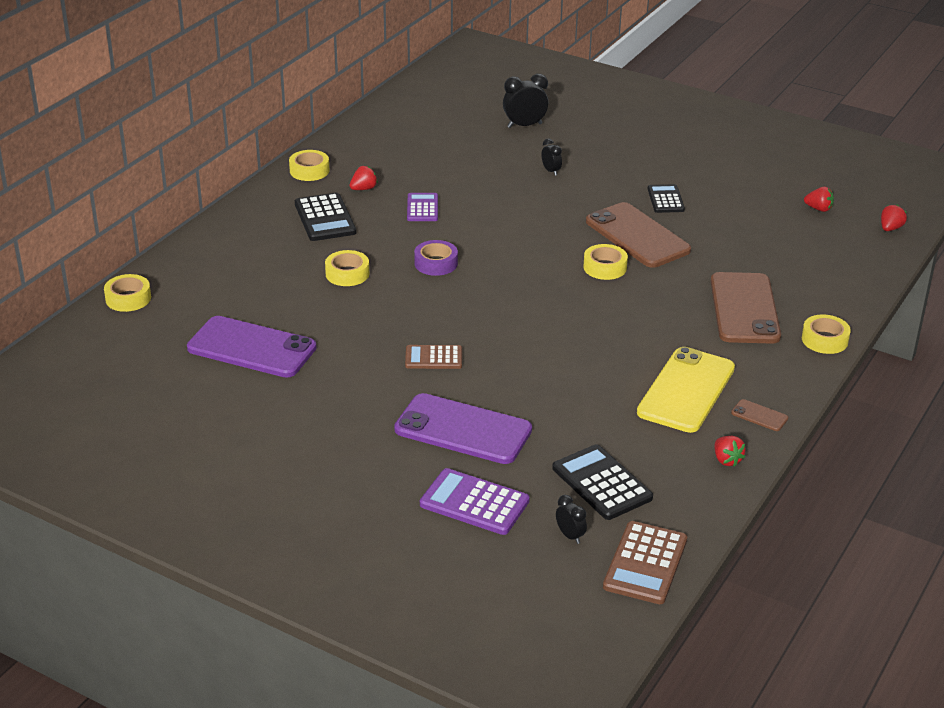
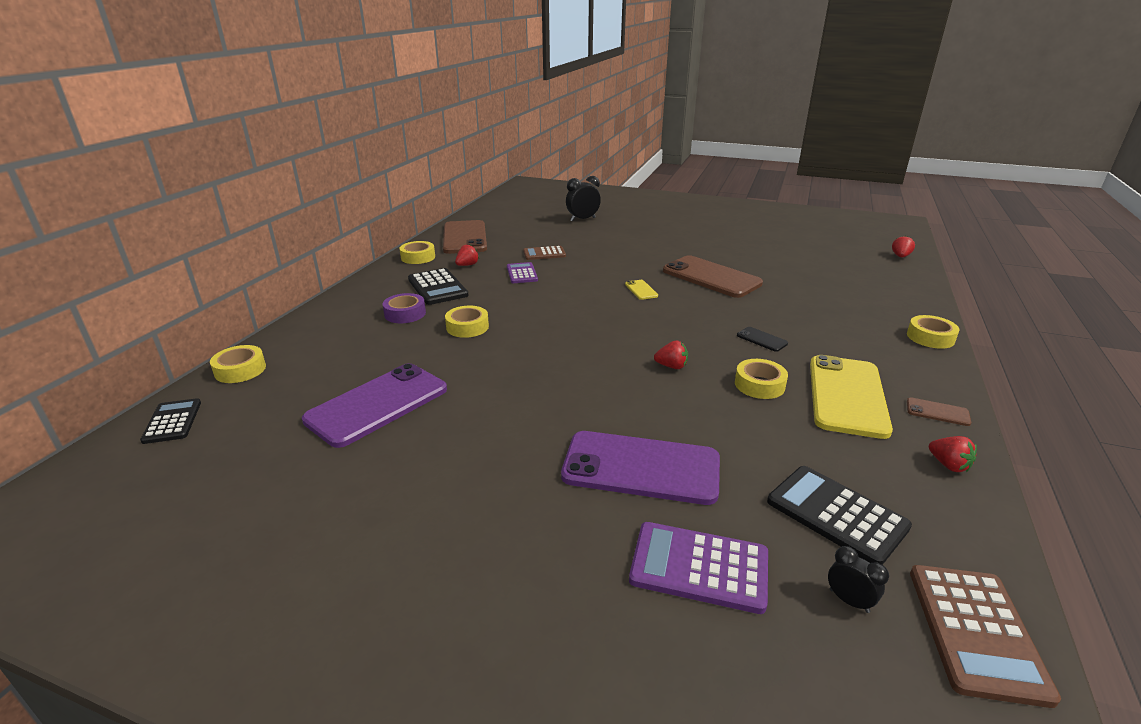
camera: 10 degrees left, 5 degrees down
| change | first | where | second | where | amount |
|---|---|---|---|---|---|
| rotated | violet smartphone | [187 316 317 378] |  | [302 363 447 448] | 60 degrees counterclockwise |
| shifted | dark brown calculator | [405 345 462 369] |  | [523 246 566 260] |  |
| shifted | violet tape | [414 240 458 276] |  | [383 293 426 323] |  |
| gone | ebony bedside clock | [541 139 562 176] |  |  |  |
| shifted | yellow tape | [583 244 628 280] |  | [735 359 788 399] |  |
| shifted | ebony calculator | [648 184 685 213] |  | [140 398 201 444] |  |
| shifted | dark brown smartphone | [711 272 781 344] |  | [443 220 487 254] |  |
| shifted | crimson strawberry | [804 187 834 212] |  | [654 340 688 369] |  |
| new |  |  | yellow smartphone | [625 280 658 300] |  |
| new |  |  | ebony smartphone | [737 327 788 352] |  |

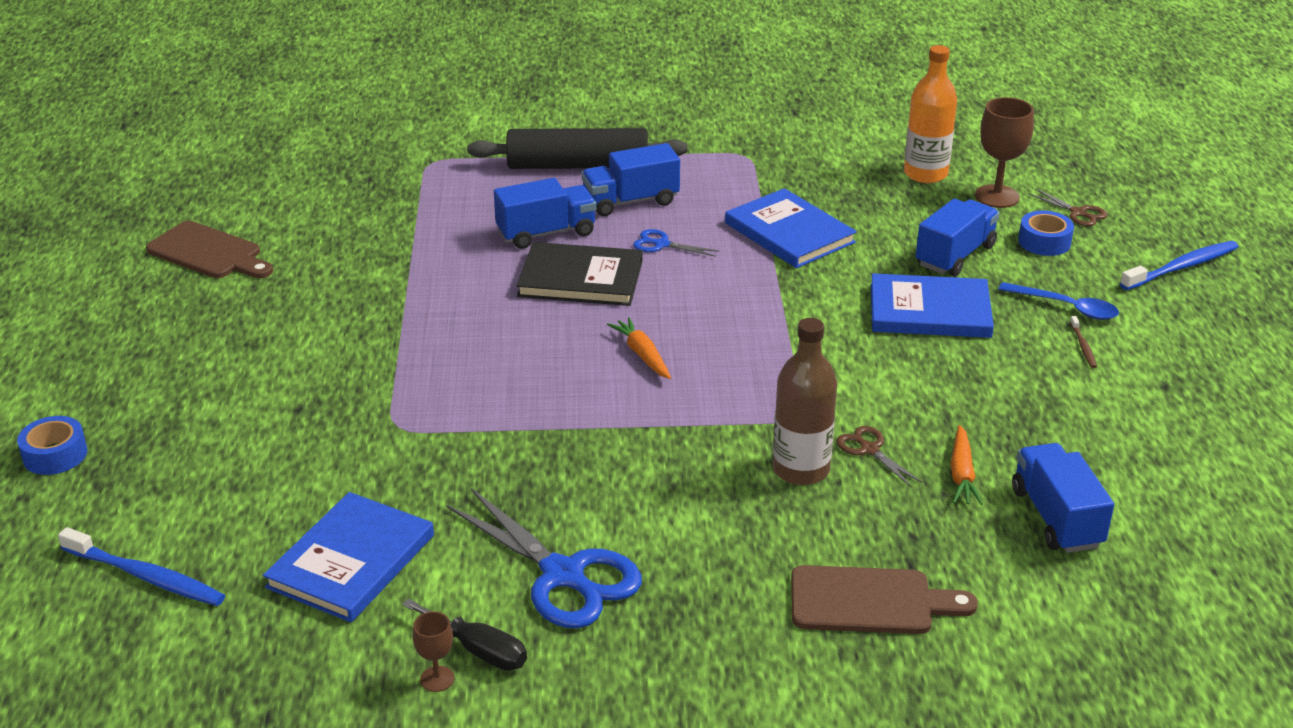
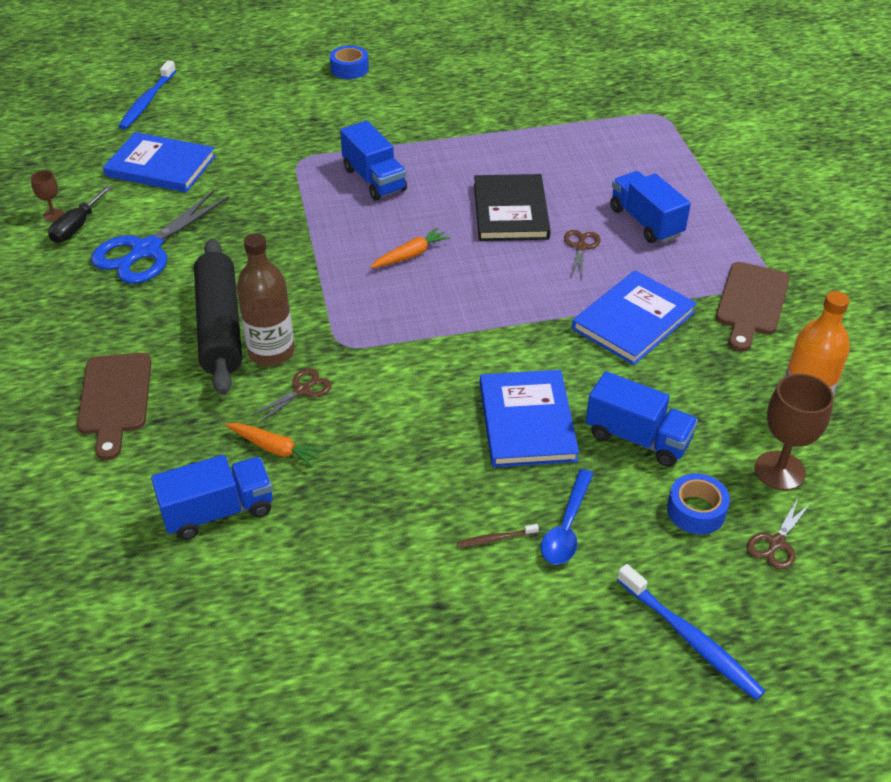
camera: 80 degrees right, 10 degrees up
| change | first | where | second | where | amount |
|---|---|---|---|---|---|
| shifted | blue tape | [17 416 87 475] |  | [330 45 369 79] |  |
| shifted | dark brown cutting board | [146 221 273 278] |  | [716 262 790 352] |  |
| shifted | ebony rolling pin | [467 128 688 169] |  | [194 239 242 395] |  |
| shifted | blue lorry | [494 178 596 249] |  | [340 121 407 200] |  |
| repainted | blue pair of scissors | [633 229 719 257] | dark brown pair of scissors | [564 230 600 280] |  |
| rotated | orange carrot | [951 425 983 505] |  | [225 423 325 467] | 150 degrees counterclockwise |

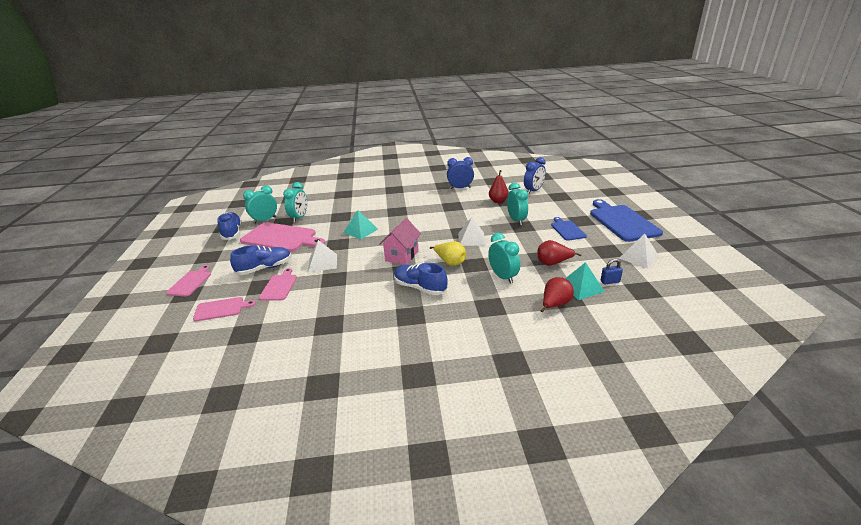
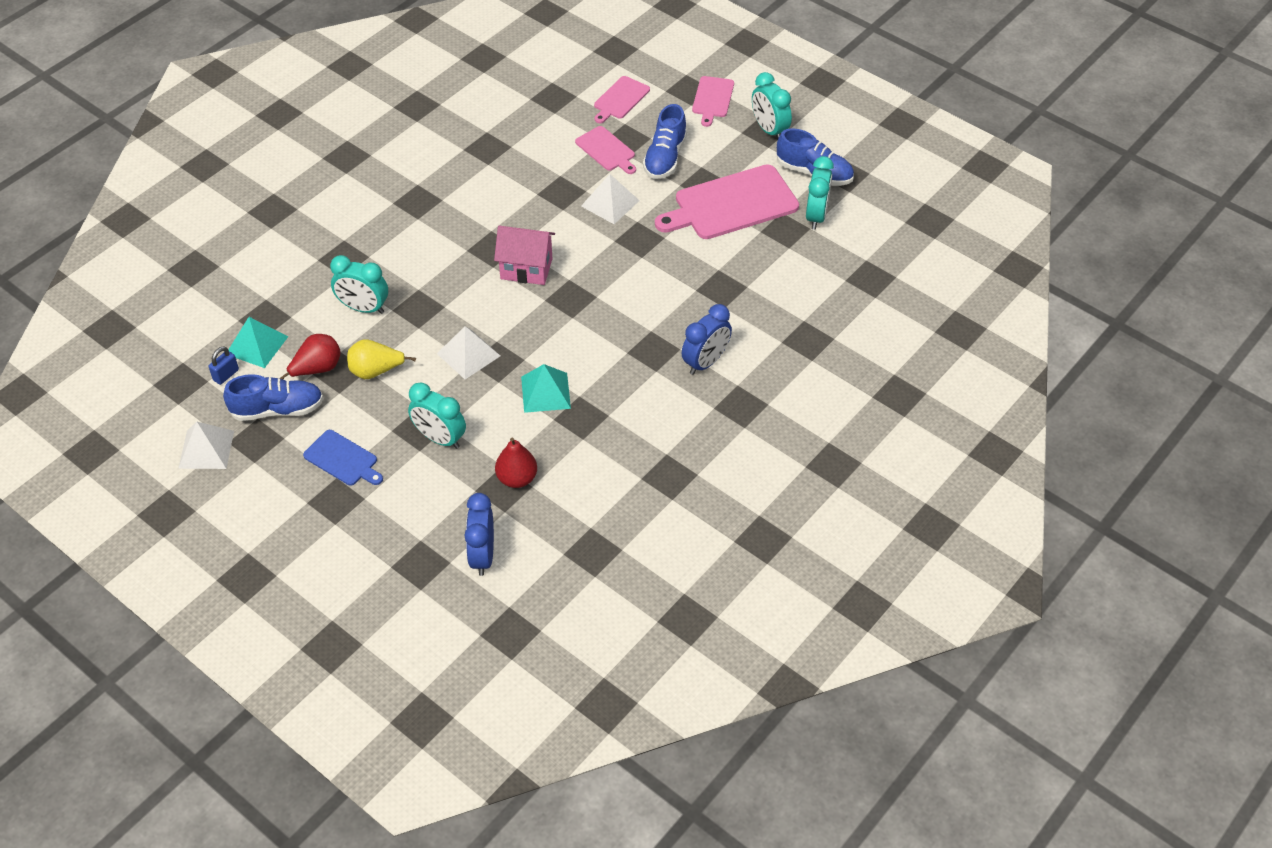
camera: 135 degrees right, 20 degrees up
| change | first | where | second | where | amount |
|---|---|---|---|---|---|
| rotated | pink cutting board | [166 265 211 296] |  | [692 76 734 127] | 45 degrees clockwise |
| shifted | turquoise bedside clock | [283 182 307 223] |  | [752 72 792 140] |  |
| shifted | turquoise solid pyramid | [343 210 378 239] |  | [521 364 571 413] |  |
| rotated | pink toy house | [379 218 421 265] |  | [494 226 555 285] | 60 degrees counterclockwise |
| shifted | blue shoe | [394 263 448 295] |  | [223 374 323 421] |  |
| shifted | yellow pear fruit | [430 241 466 266] |  | [347 339 416 379] |  |
| shifted | blue bedside clock | [447 157 474 189] |  | [682 304 732 375] |  |
| gone | crimson pear fruit | [541 277 574 312] |  |  |  |
| gone | blue cutting board | [590 199 663 242] |  |  |  |

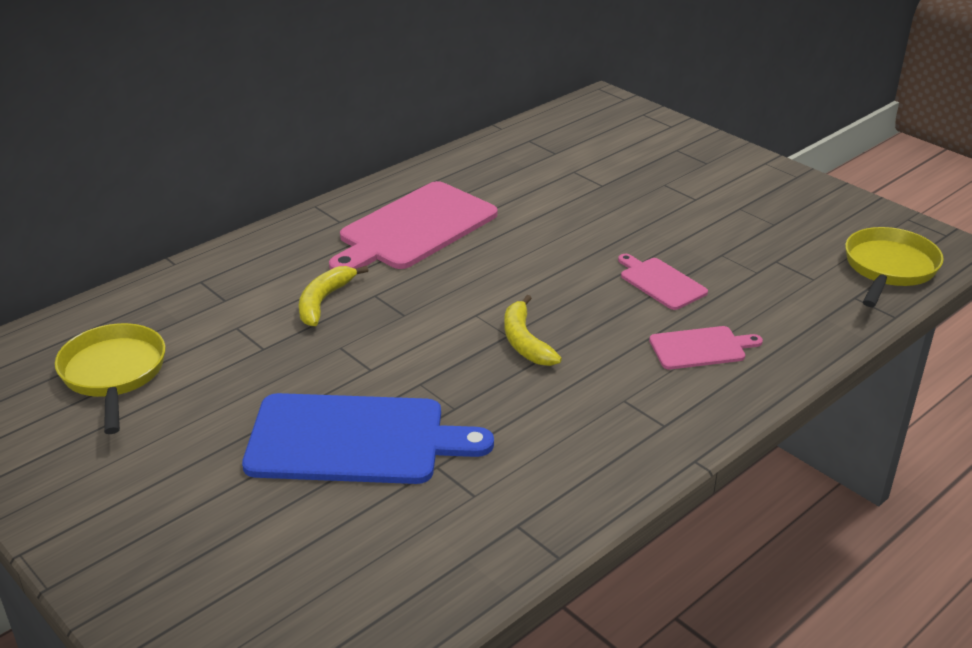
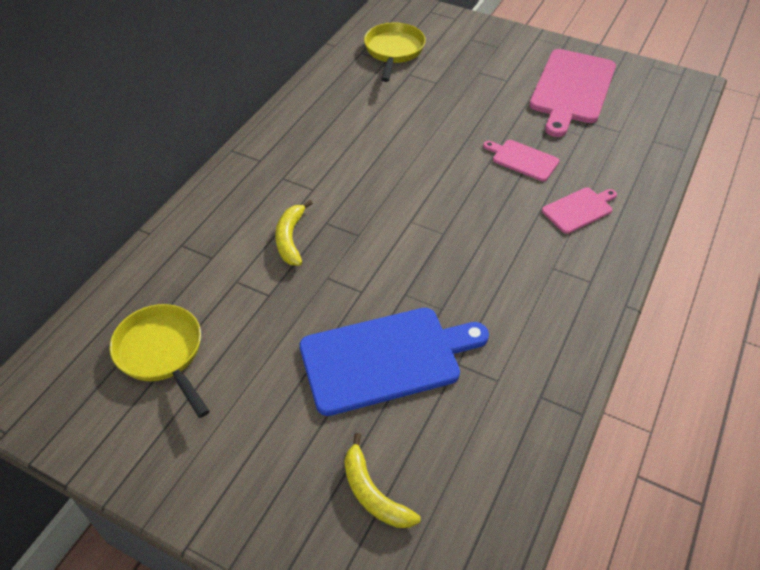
camera: 20 degrees left, 15 degrees up
| change | first | where | second | where | amount |
|---|---|---|---|---|---|
| shifted | pink cutting board | [329 181 498 270] |  | [529 49 616 137] |  |
| shifted | yellow banana | [504 295 562 366] |  | [345 433 421 528] |  |
| shifted | yellow frying pan | [845 227 944 307] |  | [364 22 426 82] |  |

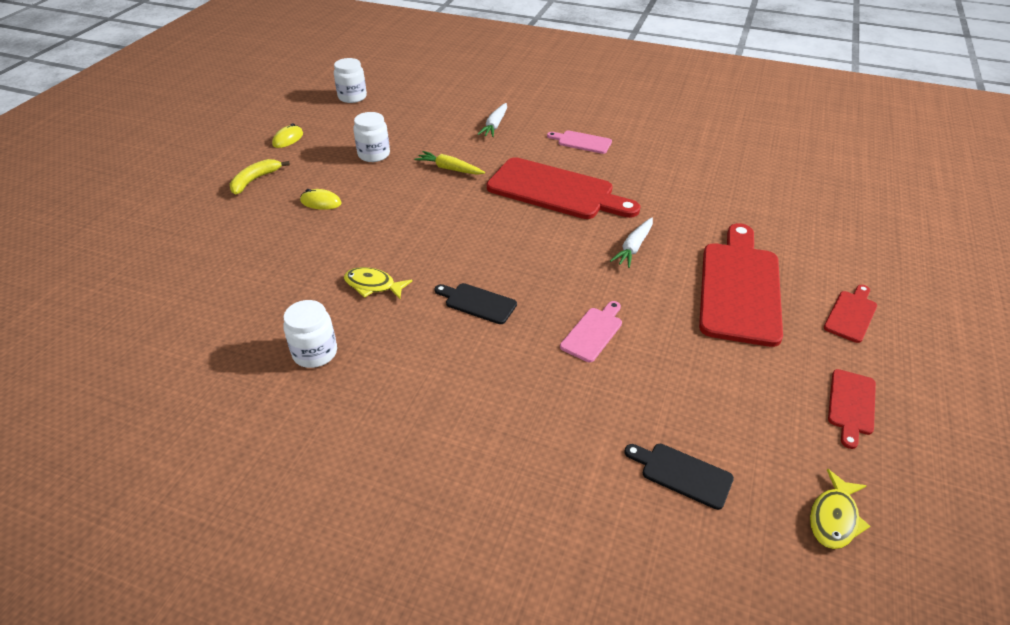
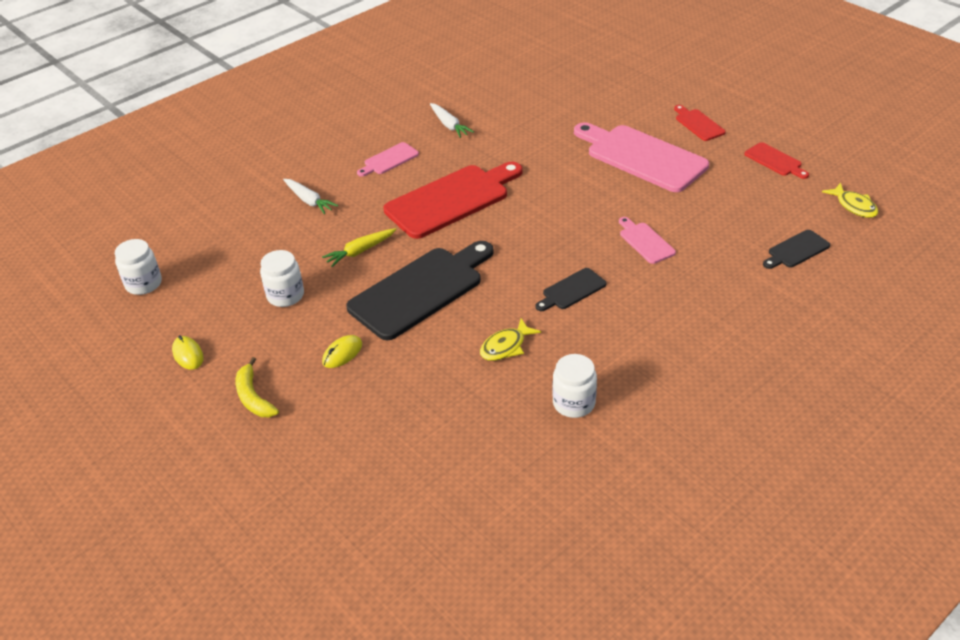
camera: 60 degrees left, 0 degrees up
| change | first | where | second | where | amount |
|---|---|---|---|---|---|
| shifted | snow-white carrot | [610 217 653 268] |  | [430 103 474 138] |  |
| repainted | crimson cutting board | [699 223 783 347] | pink cutting board | [574 122 709 192] |  |
| new |  |  | ebony cutting board | [346 241 494 340] |  |

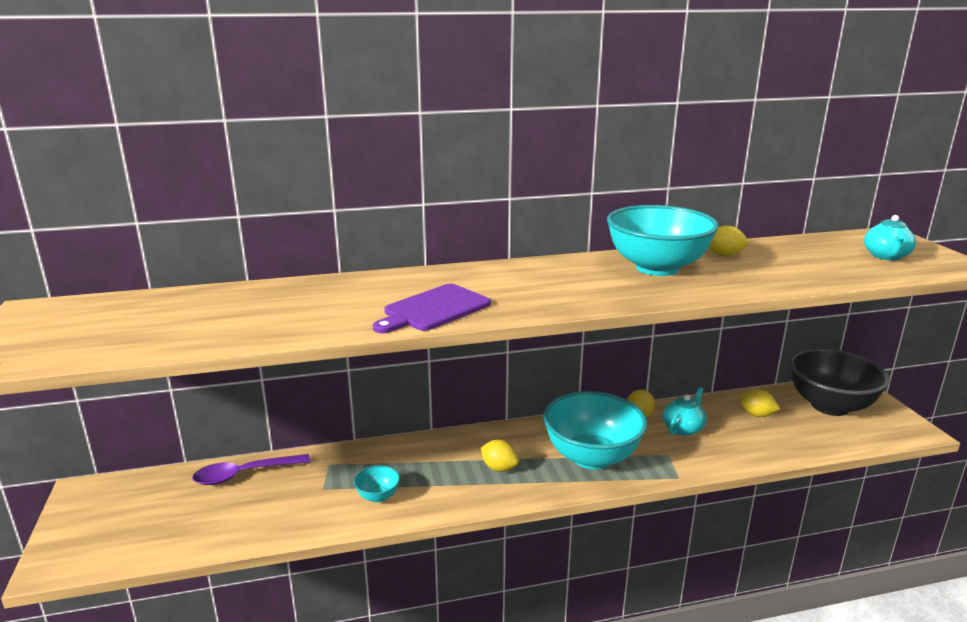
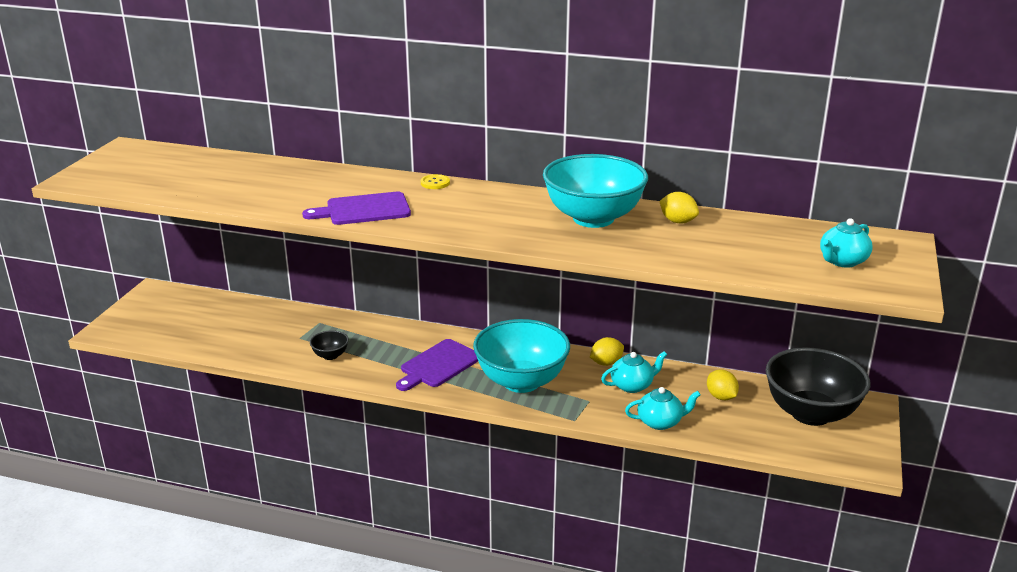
camera: 30 degrees right, 5 degrees up
| change | first | where | second | where | amount |
|---|---|---|---|---|---|
| gone | violet spoon | [192 454 310 485] |  |  |  |
| repainted | turquoise serving bowl | [354 465 400 502] | ebony serving bowl | [310 330 349 360] |  |
| swapped | yellow toy lemon | [481 440 519 472] | violet cutting board | [396 339 478 391] |  |
| new |  |  | yellow sewing button | [421 174 450 189] |  |
| new |  |  | turquoise tea pot | [625 387 701 430] |  |

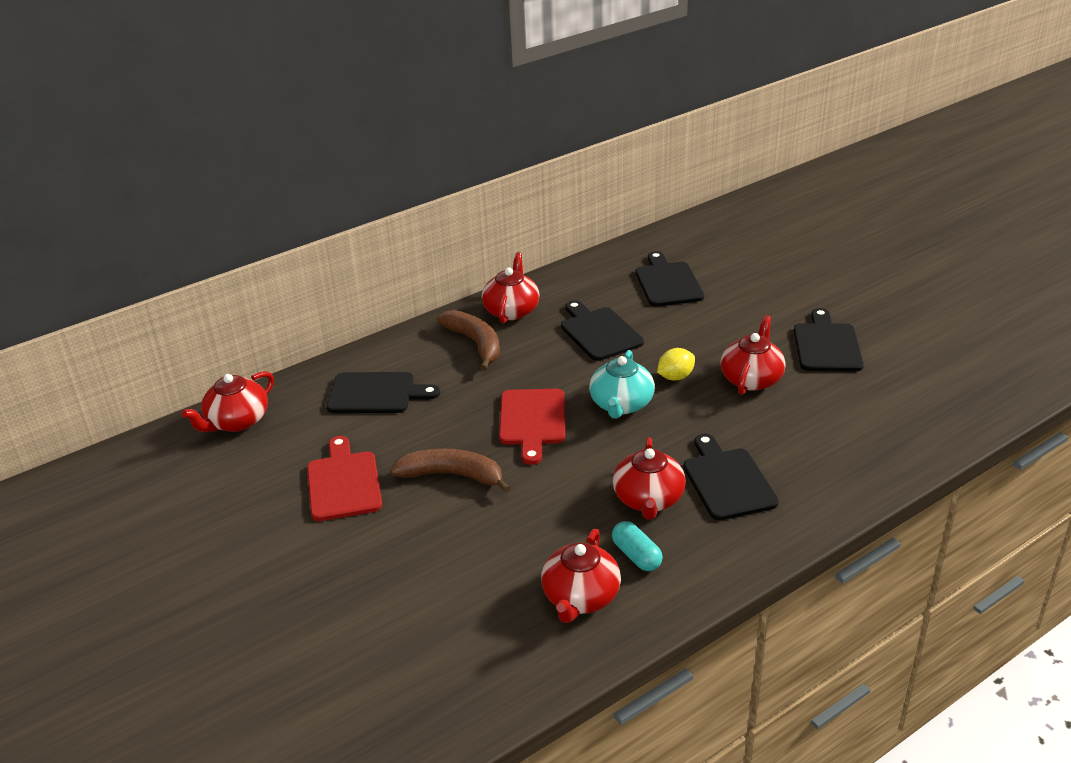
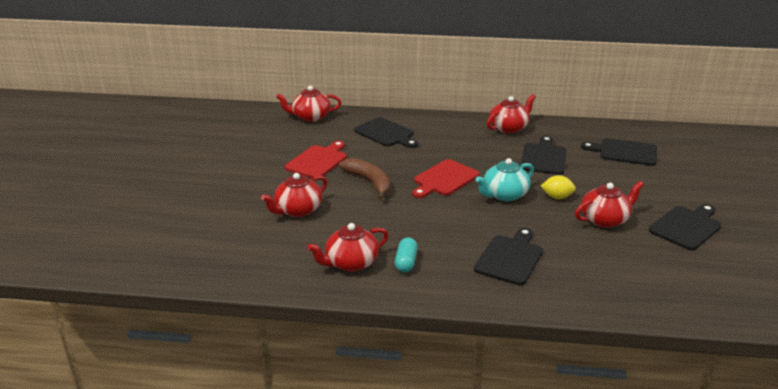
camera: 40 degrees right, 5 degrees down
| change | first | where | second | where | amount |
|---|---|---|---|---|---|
| gone | dark brown banana | [437 310 500 371] |  |  |  |
| shifted | crimson tea pot | [613 437 686 520] |  | [261 173 327 217] |  |
| rotated | ebony cutting board | [636 251 704 307] |  | [581 138 657 166] | 105 degrees counterclockwise |

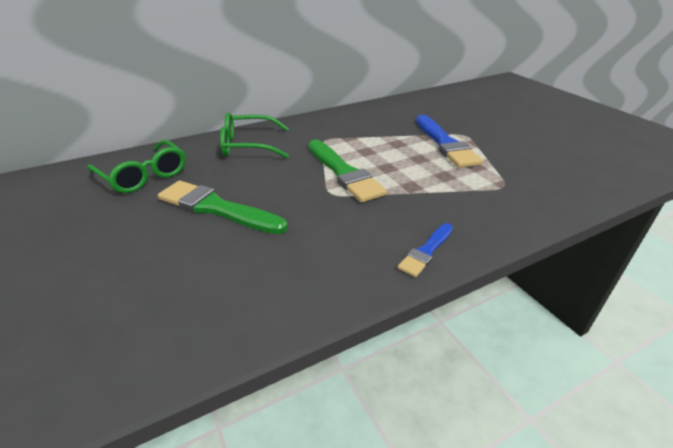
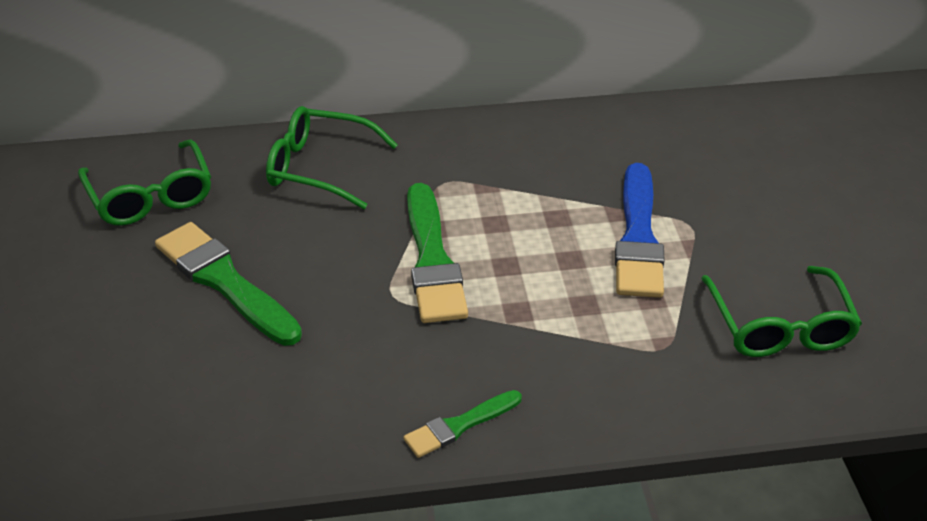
camera: 20 degrees right, 5 degrees up
| change | first | where | second | where | amount |
|---|---|---|---|---|---|
| repainted | blue paintbrush | [398 223 453 277] | emerald paintbrush | [404 390 522 458] |  |
| new |  |  | emerald eyeglasses | [701 266 862 357] |  |

